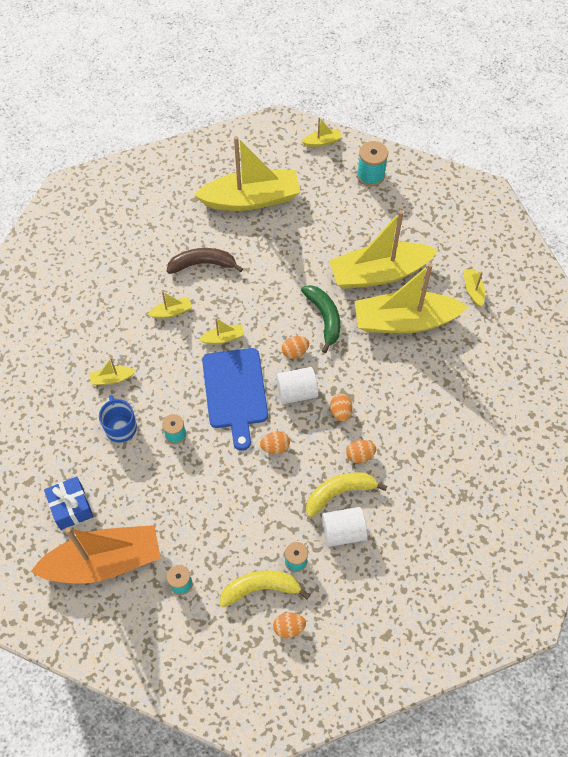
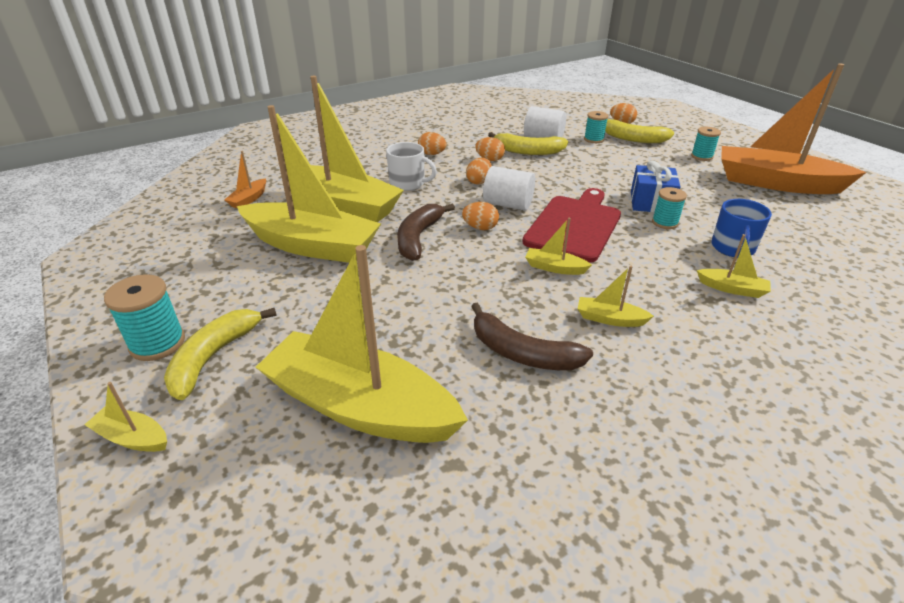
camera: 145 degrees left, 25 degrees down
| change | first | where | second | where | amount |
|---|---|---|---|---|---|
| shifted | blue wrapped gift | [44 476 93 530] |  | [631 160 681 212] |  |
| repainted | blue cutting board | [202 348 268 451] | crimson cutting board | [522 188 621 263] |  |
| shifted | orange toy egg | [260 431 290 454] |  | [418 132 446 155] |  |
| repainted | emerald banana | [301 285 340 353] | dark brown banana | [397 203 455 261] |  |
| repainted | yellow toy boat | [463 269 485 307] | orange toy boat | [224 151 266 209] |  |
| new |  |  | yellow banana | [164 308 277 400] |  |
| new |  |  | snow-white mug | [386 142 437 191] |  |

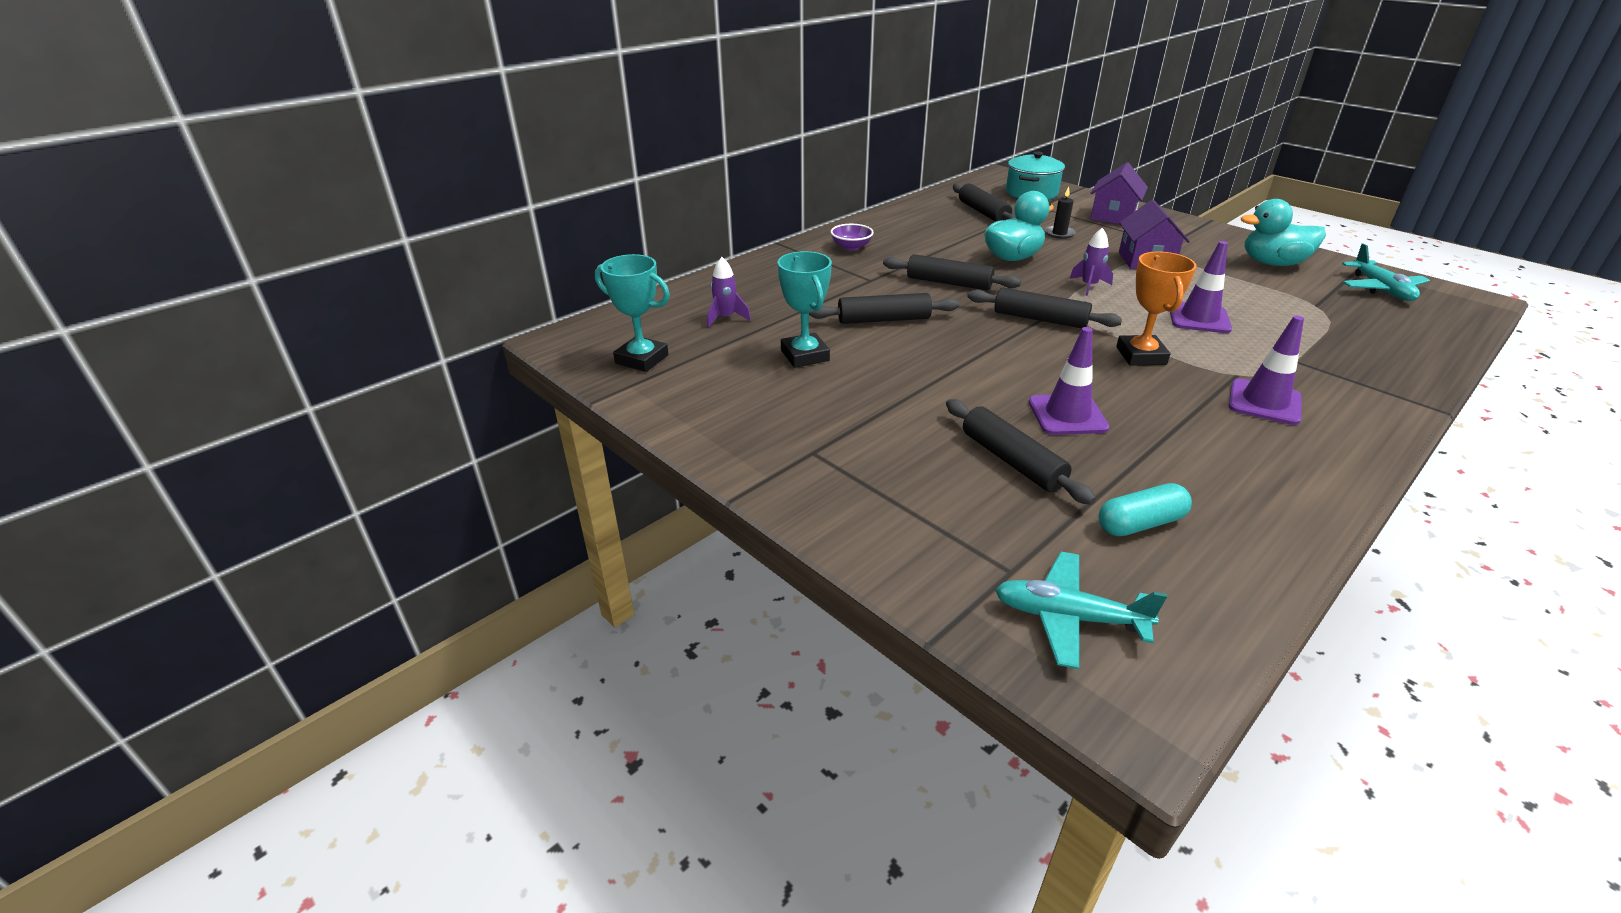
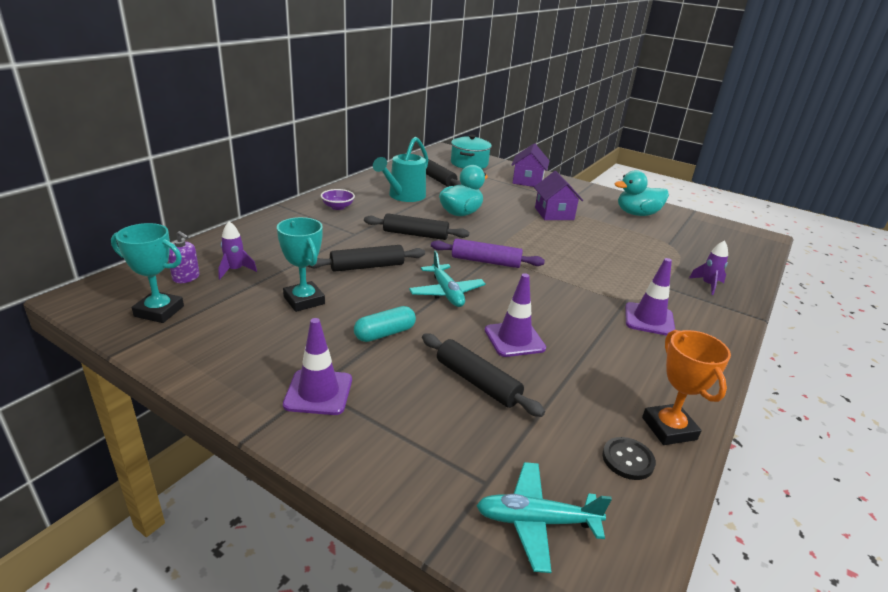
camera: 15 degrees left, 5 degrees down
| change | first | where | second | where | amount |
|---|---|---|---|---|---|
| repainted | ebony rolling pin | [968 287 1122 328] | violet rolling pin | [431 239 545 268] |  |
| gone | ebony candle | [1045 187 1076 239] |  |  |  |
| shifted | violet spaceship | [1070 228 1113 296] |  | [689 240 728 295] |  |
| shifted | turquoise capsule | [1099 483 1192 536] |  | [354 306 416 342] |  |
| shifted | orange trophy | [1116 251 1197 366] |  | [642 330 731 445] |  |
| shifted | violet safety cone | [1170 241 1232 333] |  | [283 318 352 415] |  |
| shifted | turquoise toy plane | [1342 243 1430 301] |  | [409 251 486 307] |  |
| new |  |  | violet soap pump | [168 231 200 283] |  |
| new |  |  | turquoise watering can | [373 137 428 202] |  |
| new |  |  | ebony sewing button | [602 437 656 480] |  |

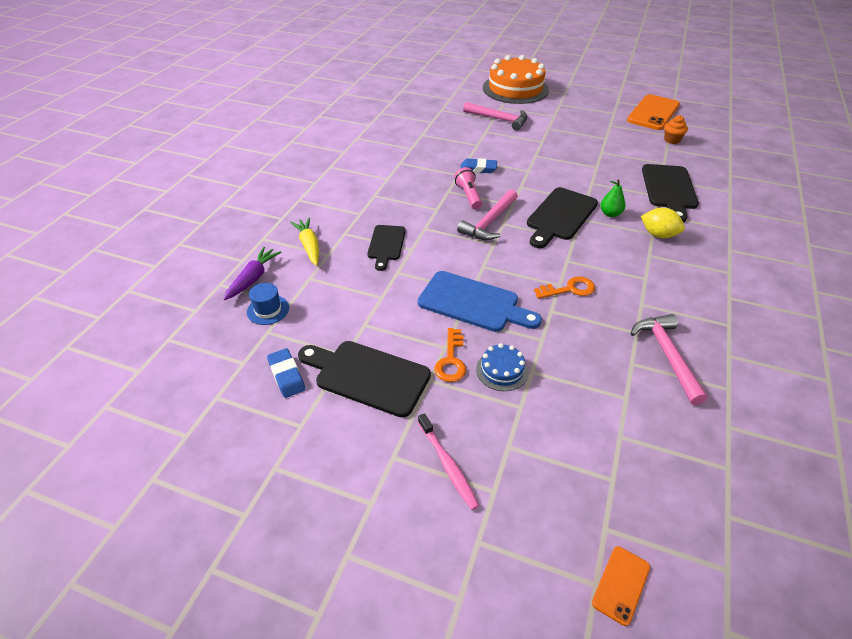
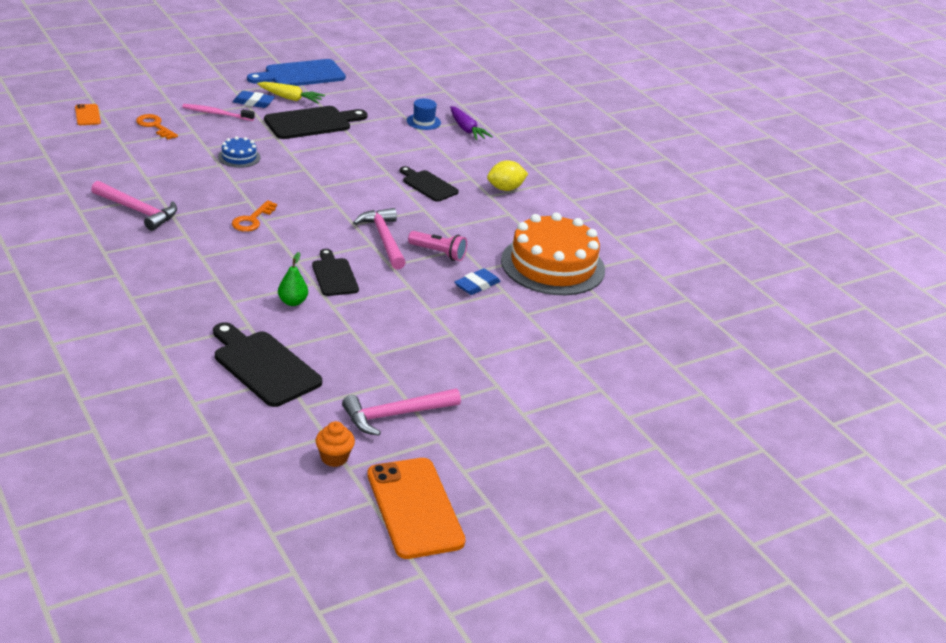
camera: 125 degrees right, 10 degrees down
| change | first | where | second | where | amount |
|---|---|---|---|---|---|
| shifted | blue eraser | [267 348 305 398] |  | [233 91 275 108] |  |
| shifted | yellow carrot | [290 217 319 266] |  | [257 82 325 103] |  |
| shifted | blue cutting board | [418 271 542 332] |  | [247 59 346 86] |  |
| shifted | orange door key | [434 328 466 382] |  | [136 114 178 140] |  |
| shifted | pink carpenter's hammer | [463 102 528 130] |  | [342 388 461 436] |  |
| shifted | orange layer cake | [483 55 549 104] |  | [501 212 605 295] |  |
| scaled | ebony cutting board | [527 187 598 248] |  | [312 249 359 296] | x0.63 |
| shifted | yellow toy lemon | [641 208 685 238] |  | [487 160 528 191] |  |

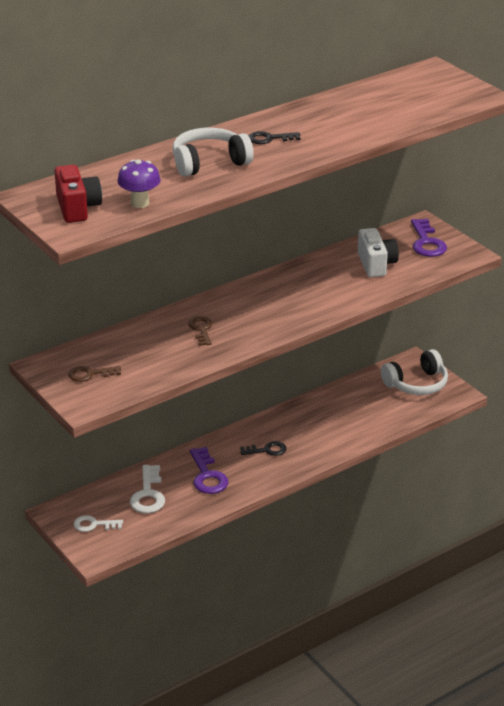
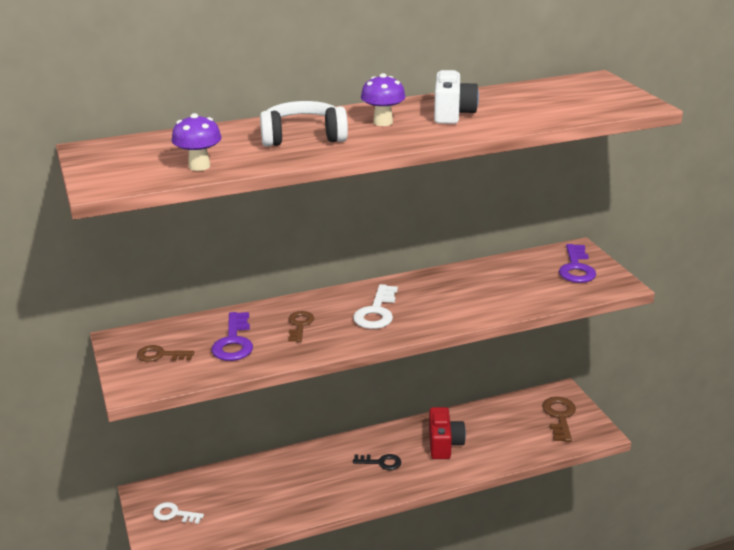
camera: 15 degrees right, 5 degrees down
| change | first | where | second | where | amount |
|---|---|---|---|---|---|
| shifted | crimson photo camera | [54 165 102 223] |  | [429 407 466 459] |  |
| shifted | snow-white door key | [130 465 165 513] |  | [353 284 398 329] |  |
| shifted | violet door key | [190 447 228 494] |  | [211 312 253 361] |  |
| swapped | ebony door key | [249 131 300 144] | violet mushroom | [361 73 405 126] |  |
| shifted | snow-white photo camera | [358 228 399 277] |  | [434 70 479 124] |  |
| swapped | snow-white headphones | [381 349 448 395] | dark brown door key | [542 397 576 442] |  |

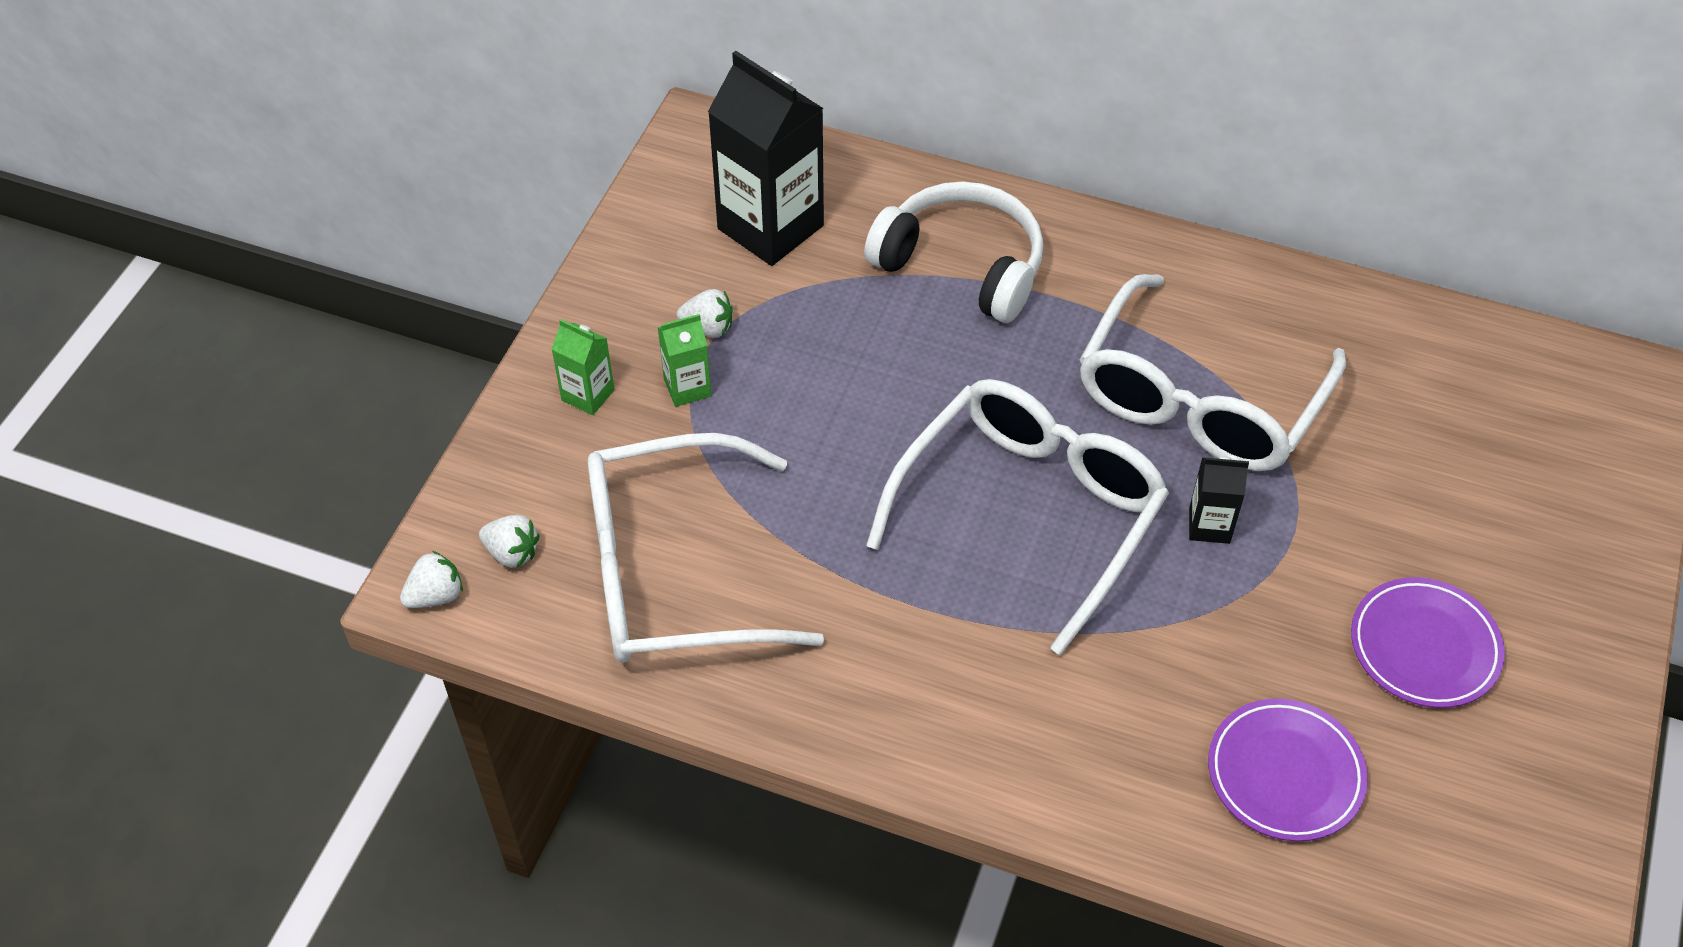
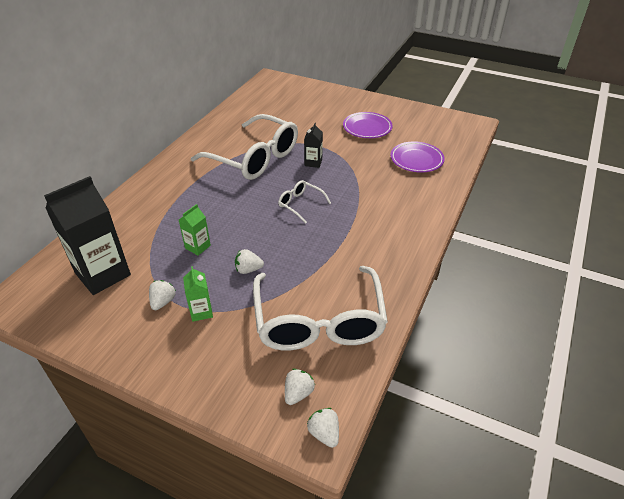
camera: 85 degrees left, 10 degrees down
| change | first | where | second | where | amount |
|---|---|---|---|---|---|
| shifted | emerald milk carton | [552 319 615 415] |  | [179 204 211 255] |  |
| gone | snow-white headphones | [864 181 1043 323] |  |  |  |
| scaled | snow-white eyeglasses | [866 379 1169 655] |  | [278 180 331 224] | x0.44 |
| new |  |  | snow-white strawberry | [235 249 264 274] |  |

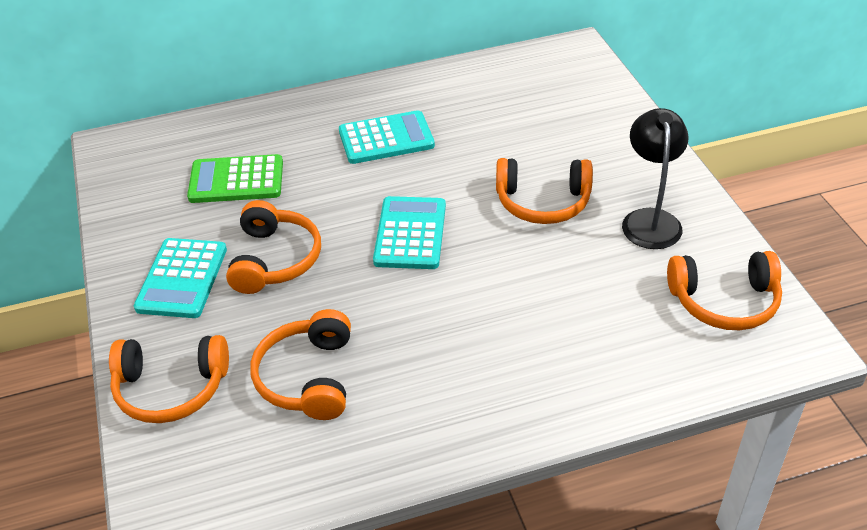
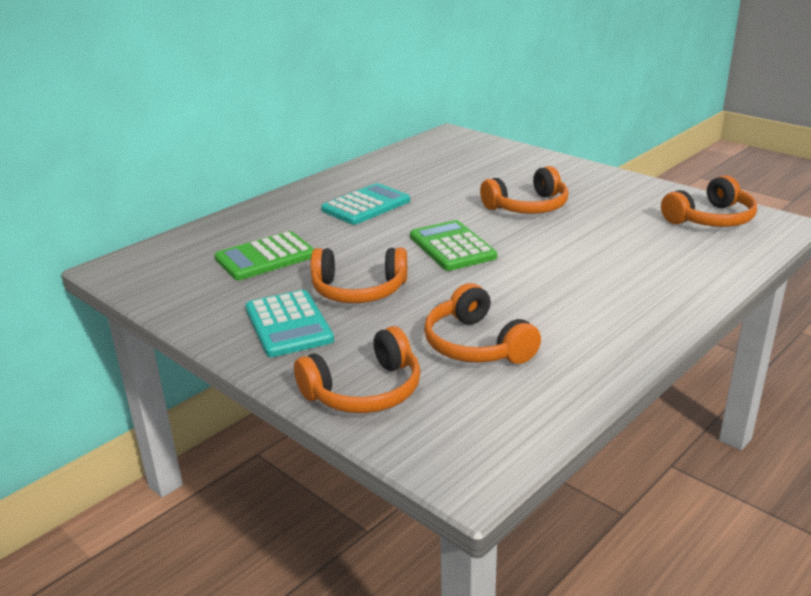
camera: 30 degrees left, 15 degrees down
| change | first | where | second | where | amount |
|---|---|---|---|---|---|
| rotated | orange headphones | [226 200 321 294] |  | [311 248 407 303] | 120 degrees clockwise |
| repainted | turquoise calculator | [373 196 446 269] | emerald calculator | [410 220 497 271] |  |
| gone | ebony desk lamp | [622 108 688 249] |  |  |  |

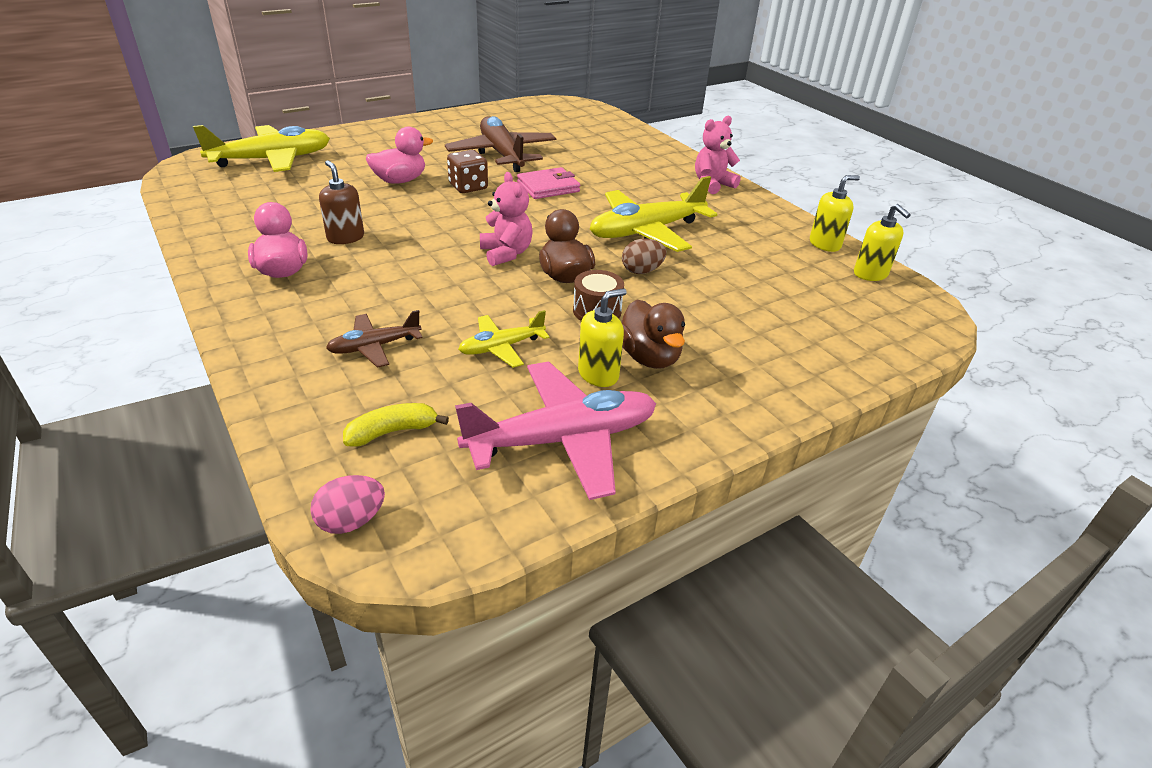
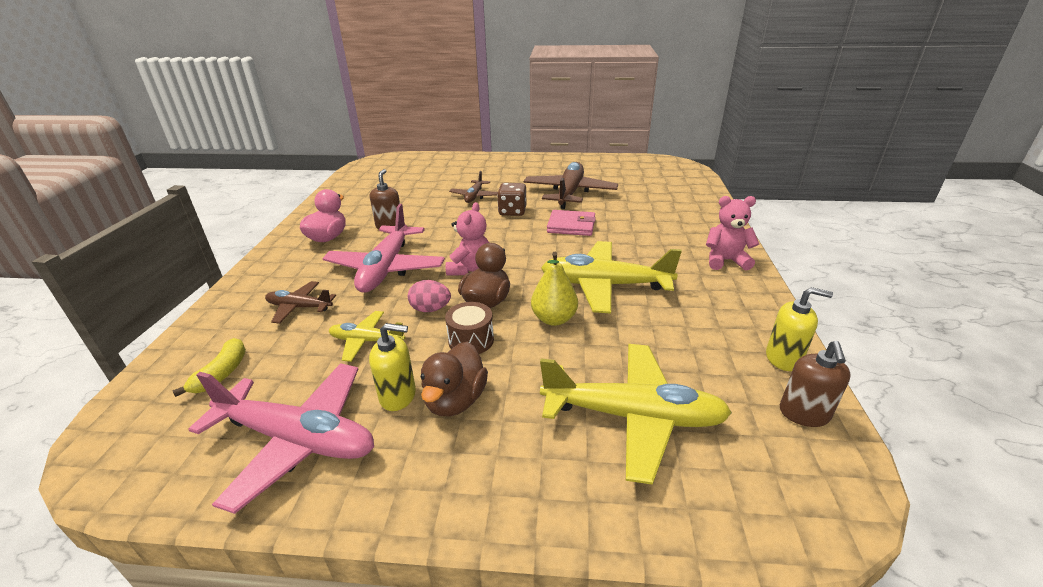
camera: 40 degrees right, 5 degrees down
| change | first | where | second | where | amount |
|---|---|---|---|---|---|
| shifted | yellow toy plane | [193 125 330 172] |  | [540 344 732 485] |  |
| shifted | pink toy egg | [310 475 385 534] |  | [408 280 451 312] |  |
| rotated | yellow banana | [343 403 449 447] |  | [172 338 246 397] | 90 degrees clockwise |
| swapped | pink toy duck | [366 127 433 184] | dark brown toy plane | [449 171 498 203] |  |
| swapped | dark brown toy egg | [622 238 667 274] | yellow pear fruit | [531 252 578 326] |  |
| repainted | yellow soap pump | [854 204 911 281] | dark brown soap pump | [780 341 851 427] |  |
| new |  |  | pink toy plane | [322 204 445 293] |  |

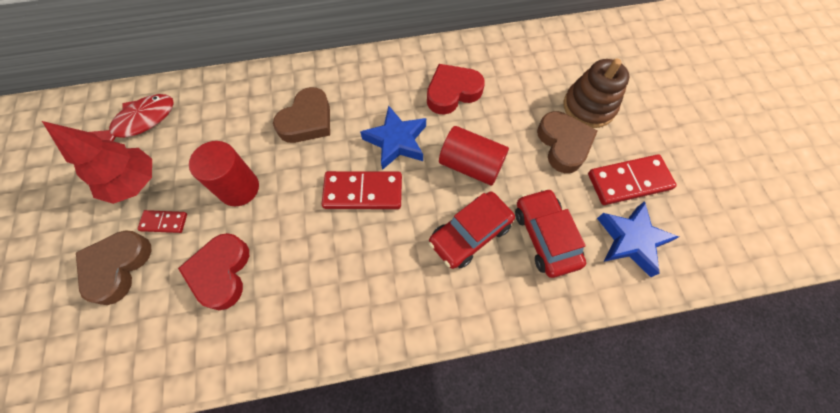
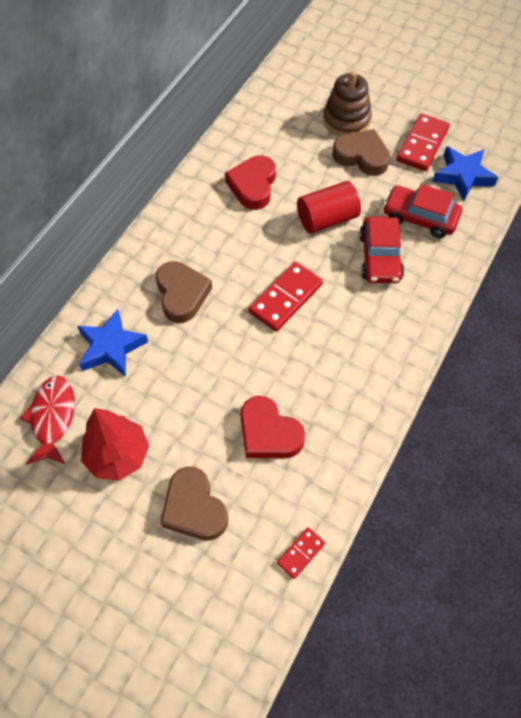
camera: 50 degrees left, 5 degrees down
| change | first | where | second | where | amount |
|---|---|---|---|---|---|
| shifted | crimson domino piece | [137 210 187 233] |  | [277 527 325 579] |  |
| gone | crimson cylinder | [189 141 259 206] |  |  |  |
| shifted | blue star | [360 105 426 170] |  | [77 309 148 377] |  |

